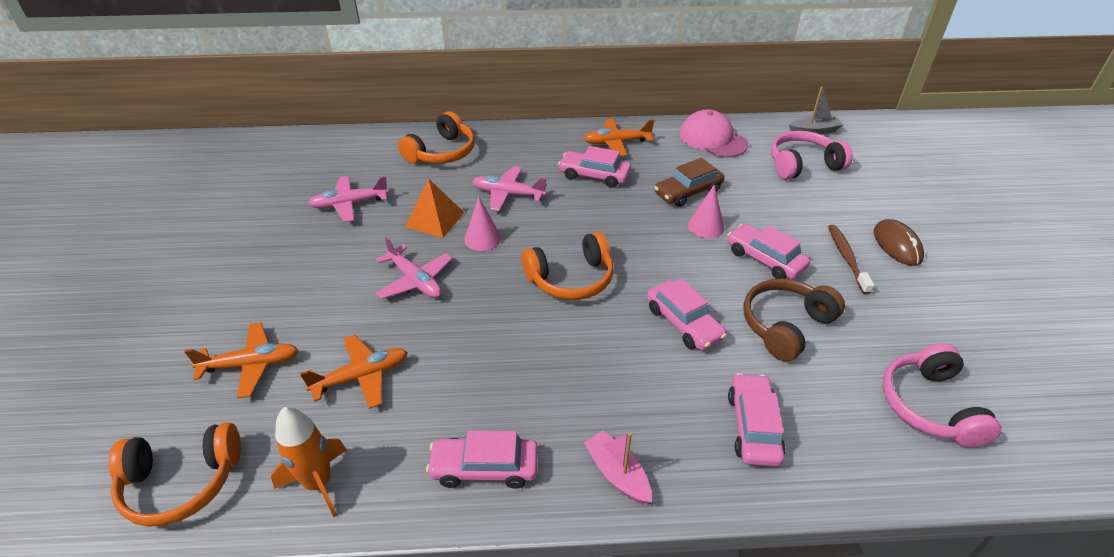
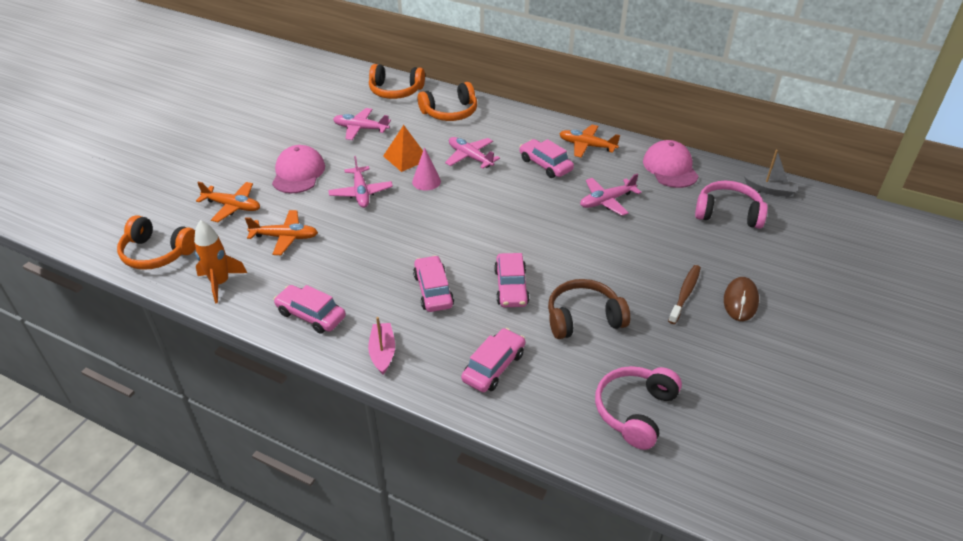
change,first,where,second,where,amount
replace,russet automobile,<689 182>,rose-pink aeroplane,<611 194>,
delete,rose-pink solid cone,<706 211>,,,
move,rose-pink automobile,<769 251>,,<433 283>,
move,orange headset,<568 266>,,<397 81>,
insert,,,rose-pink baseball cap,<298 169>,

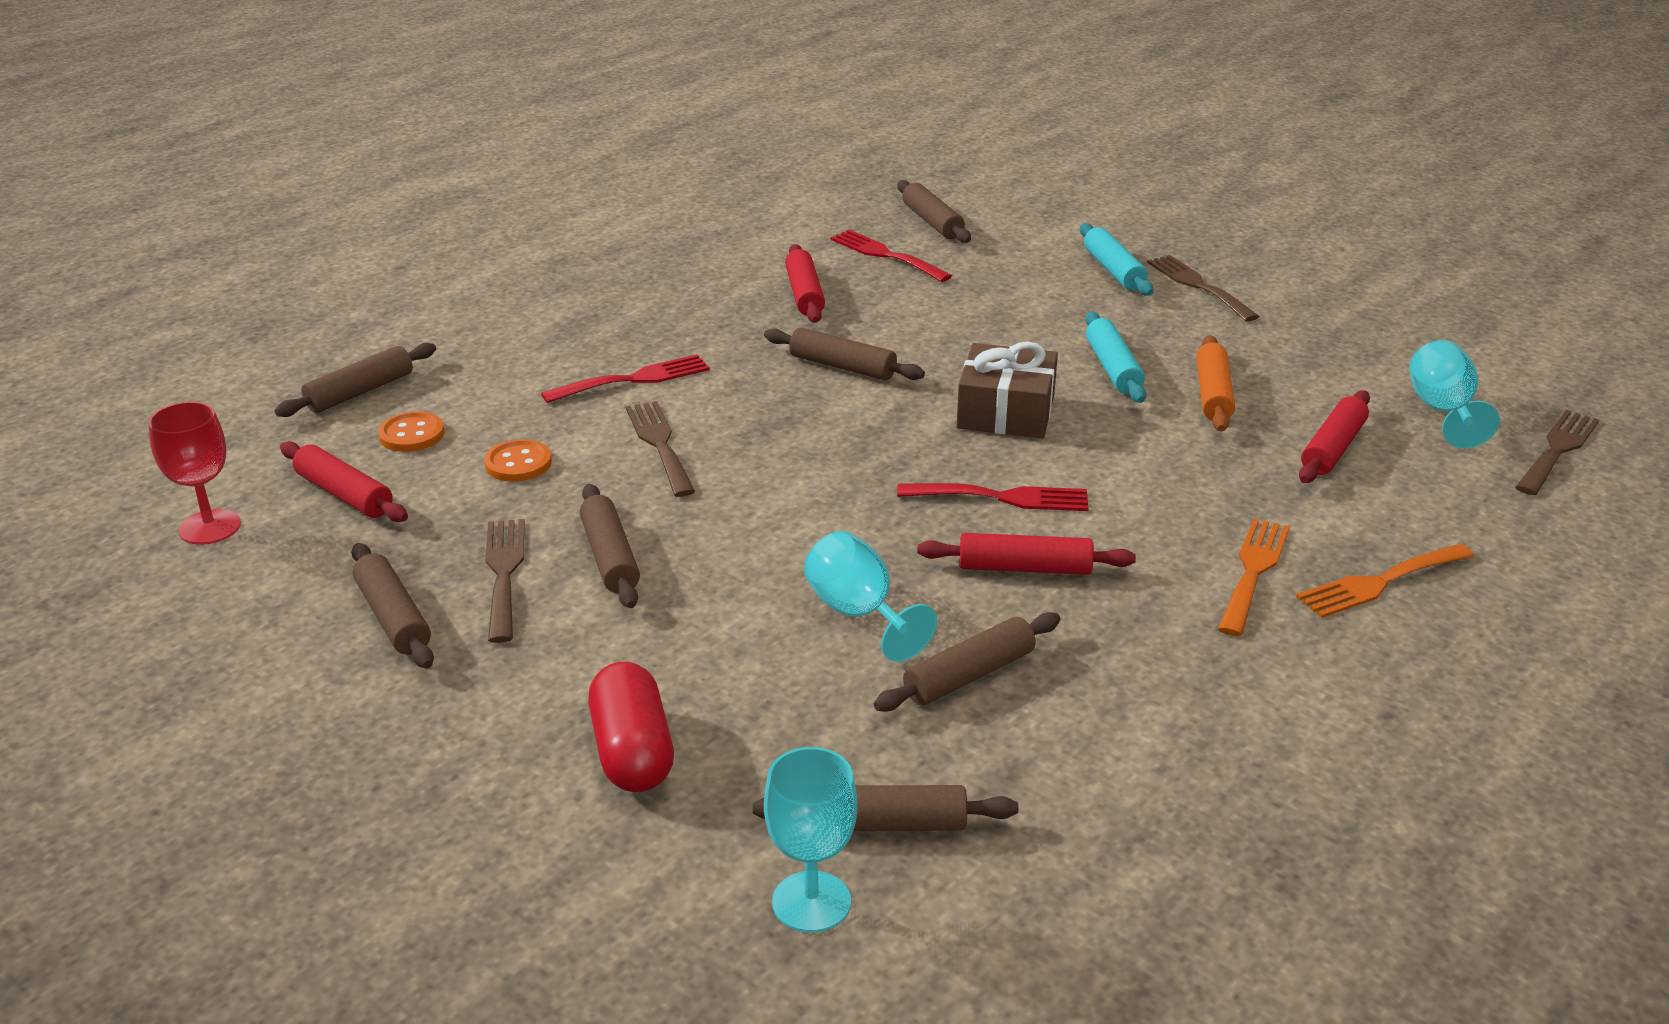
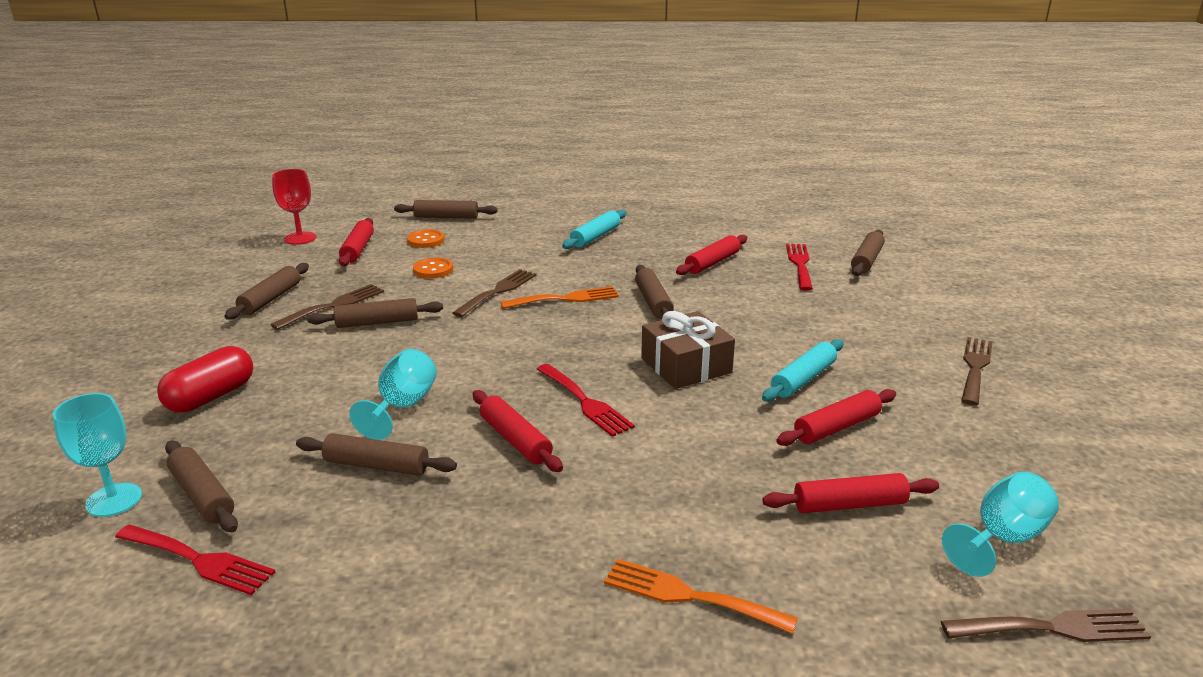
change,first,where,second,where,amount
move,teal pastry roller,<1116 259>,,<594 229>,
recolor,orange pastry roller,<1215 383>,red pastry roller,<836 417>,
move,red table fork,<625 378>,,<195 559>,
rotate,russet pastry roller,<610 546>,,<375 313>,45 degrees clockwise
move,orange table fork,<1254 577>,,<560 297>,

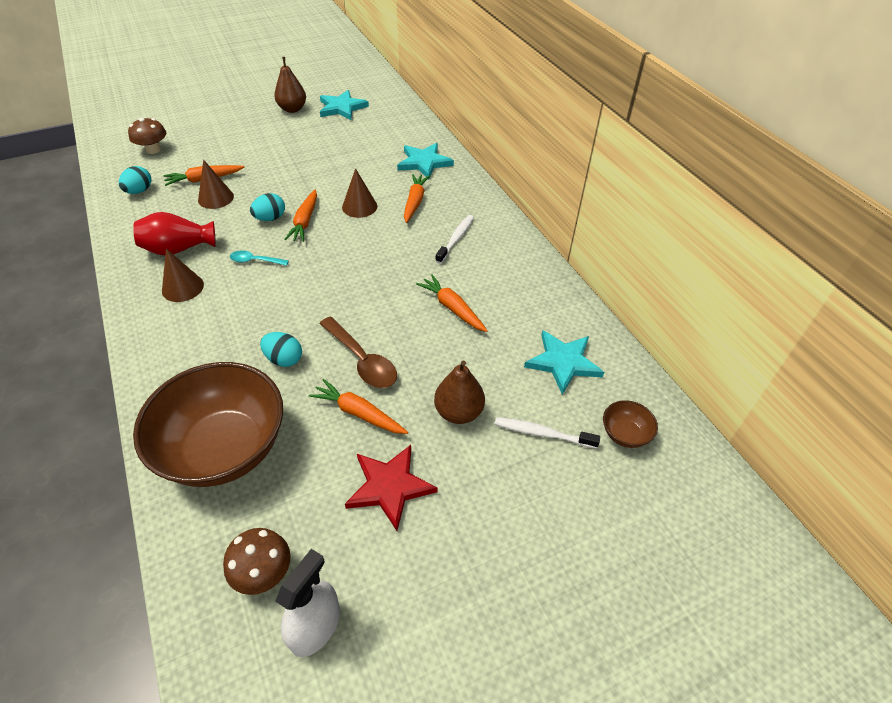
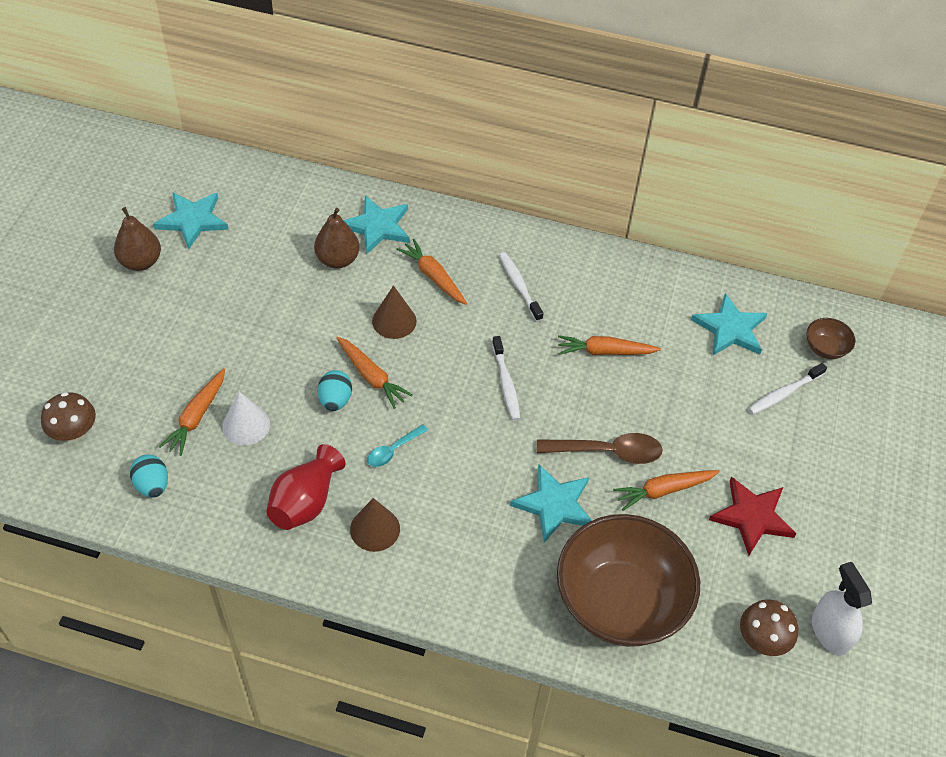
change,first,where,second,where,amount
recolor,russet solid cone,<216 184>,snow-white solid cone,<246 418>,
replace,teal egg shape,<281 349>,teal star,<551 504>,
move,russet toy pear,<459 392>,,<337 238>,
insert,,,snow-white tooth brush,<506 378>,

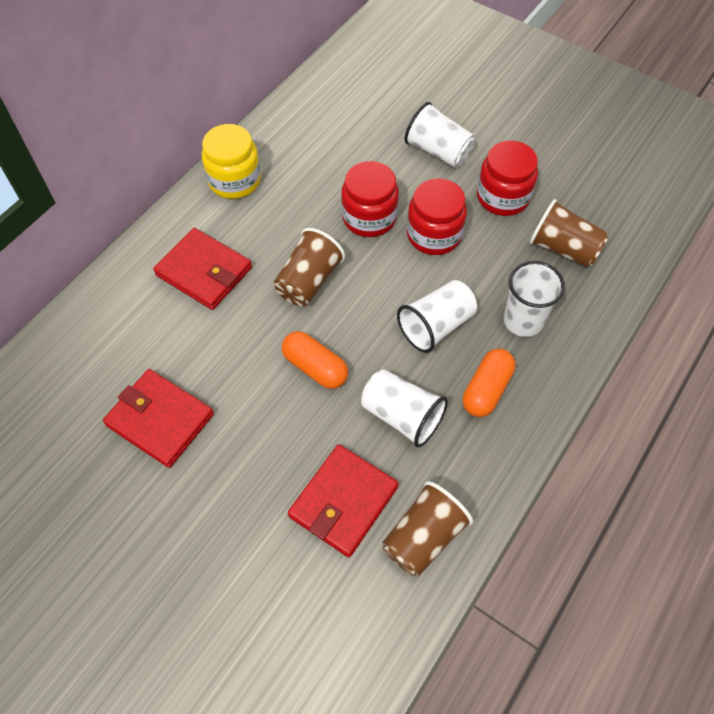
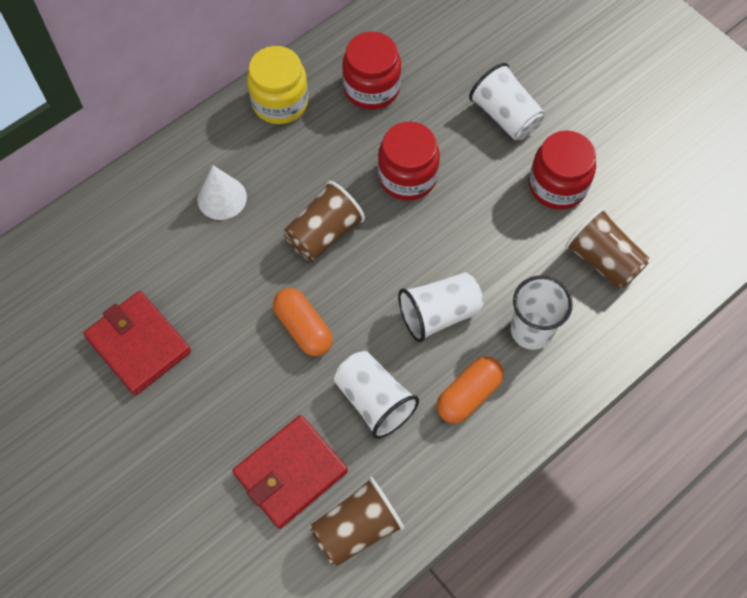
change,first,where,second,where,amount
move,red jar,<437 216>,,<371 71>,
replace,red billfold,<202 269>,snow-white solid cone,<222 192>,

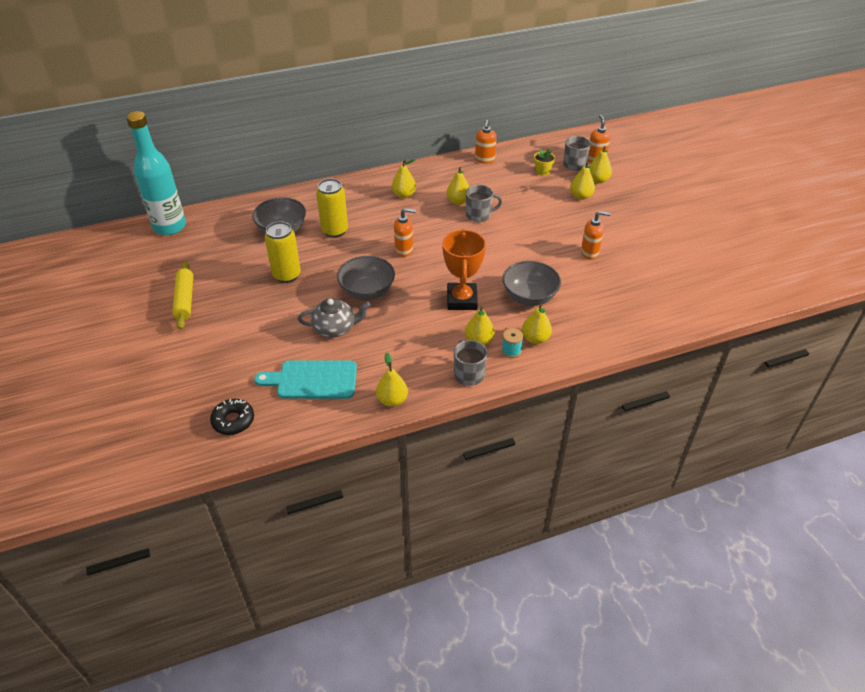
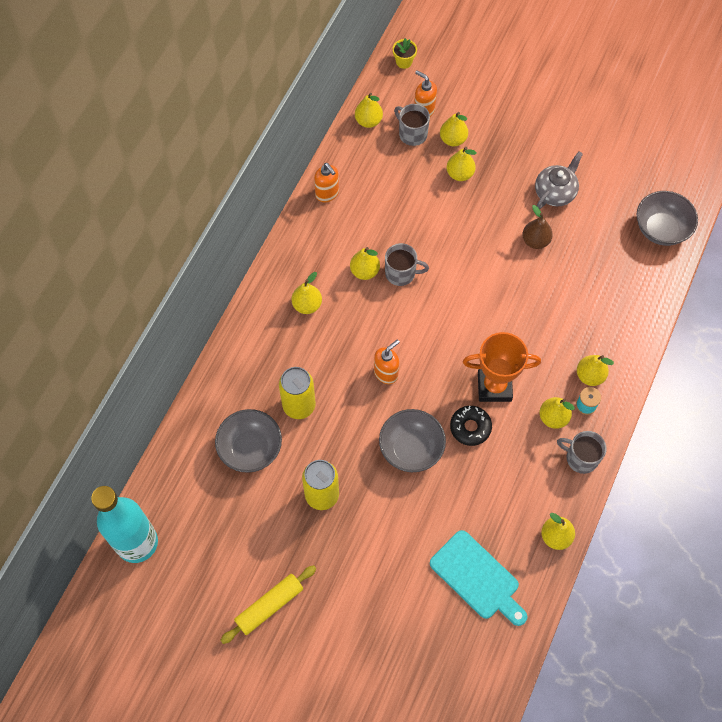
change,first,where,second,where,amount
move,bright yellow flower pot,<544 162>,,<405 53>,
rotate,gray mug,<484 203>,,<407 264>,60 degrees clockwise
replace,orange pump bottle,<596 235>,russet toy pear,<537 227>,
rotate,orange prize cup,<464 269>,,<502 367>,45 degrees counterclockwise
rotate,bright yellow pastry roller,<182 295>,,<268 604>,75 degrees counterclockwise
move,gray bowl,<531 283>,,<667 218>,
move,gray china teapot,<334 317>,,<559 180>,
rotate,teal cutting board,<305 379>,,<478 578>,90 degrees counterclockwise
move,jet-black doughnut,<232 416>,,<471 426>,
insert,,,bright yellow toy pear,<369 110>,

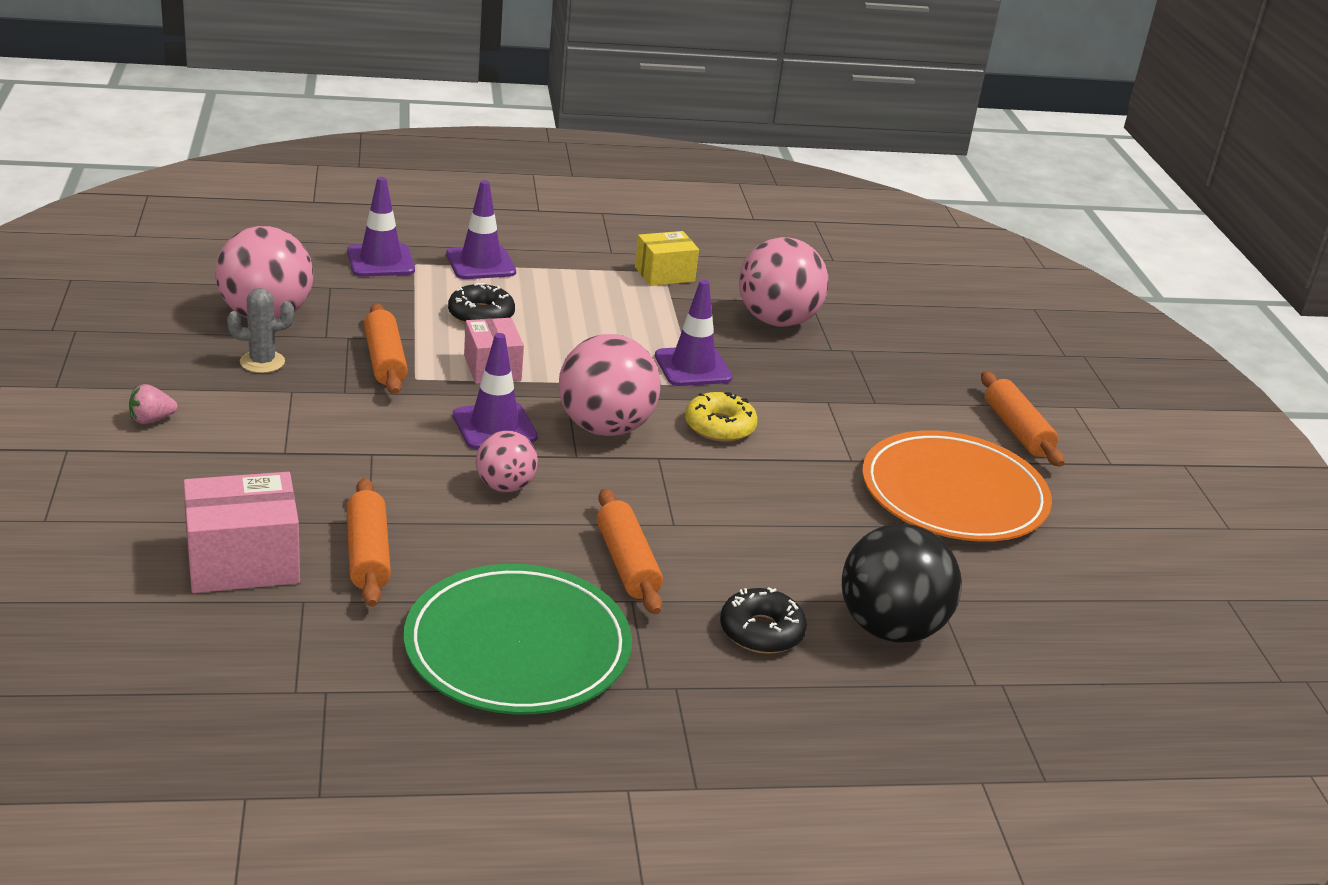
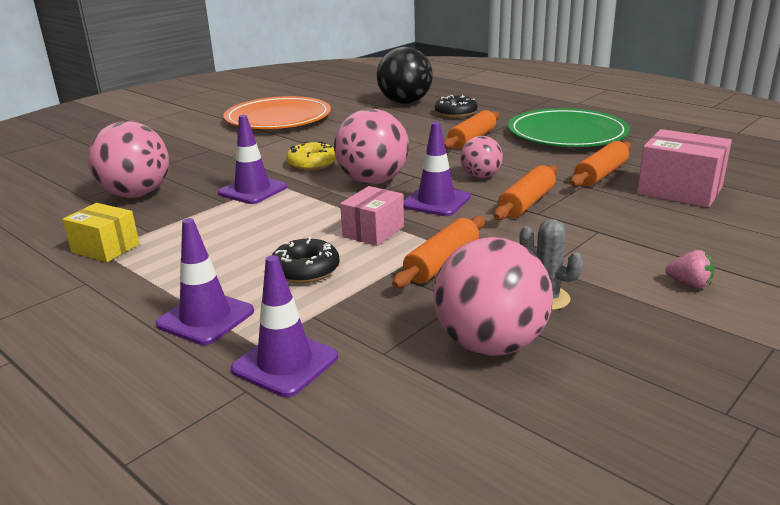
change,first,where,second,where,amount
move,orange pastry roller,<1022 419>,,<526 192>,

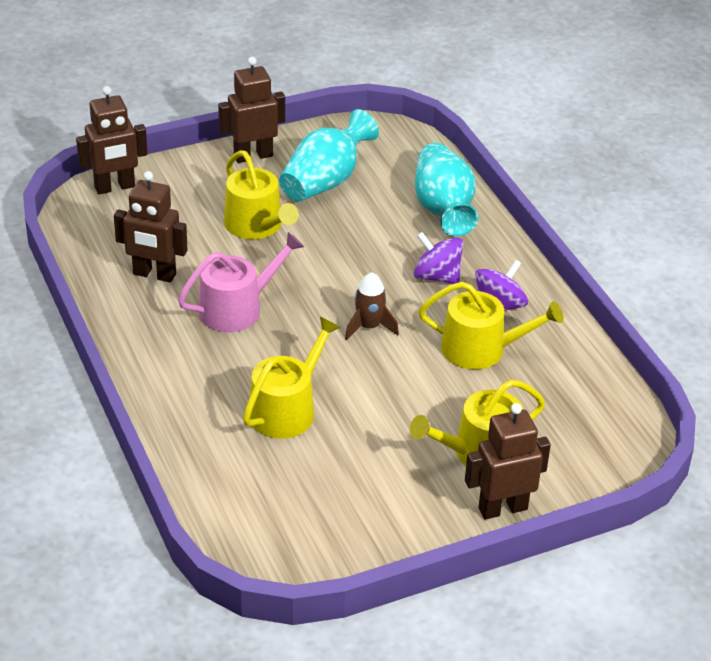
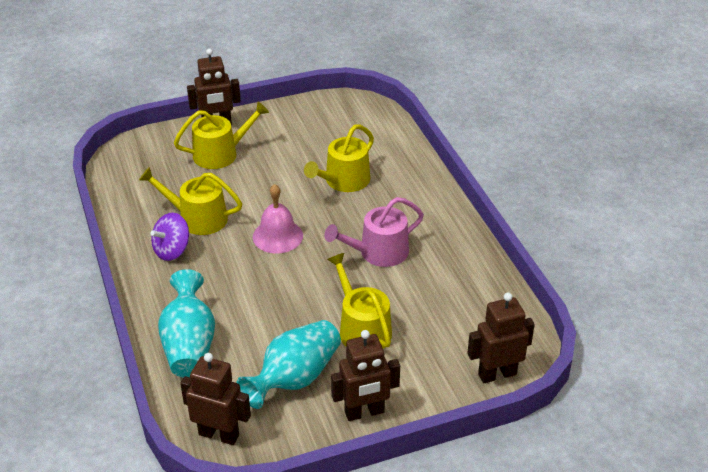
change,first,where,second,where,amount
move,russet robot,<151 226>,,<215 399>,
delete,violet toy top,<438 258>,,,
replace,russet rocket,<372 306>,rose-pink hand bell,<278 218>,

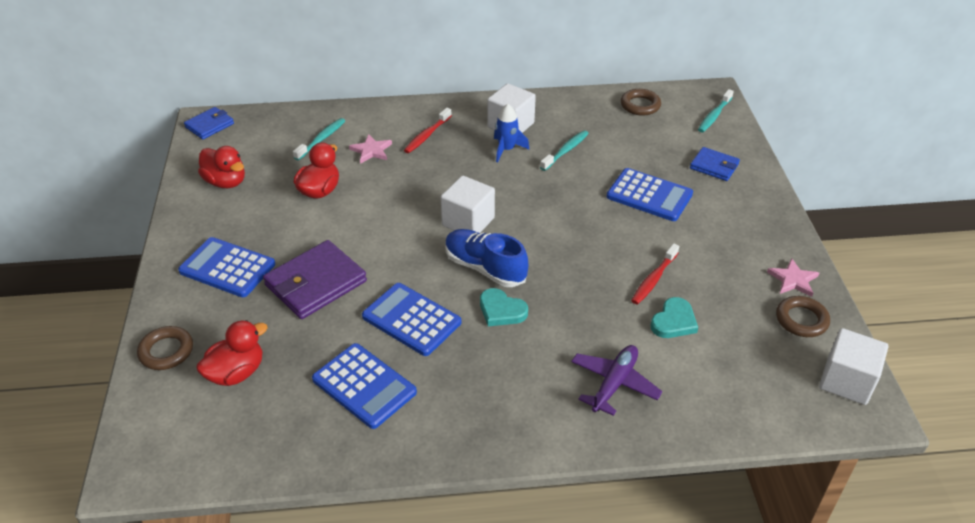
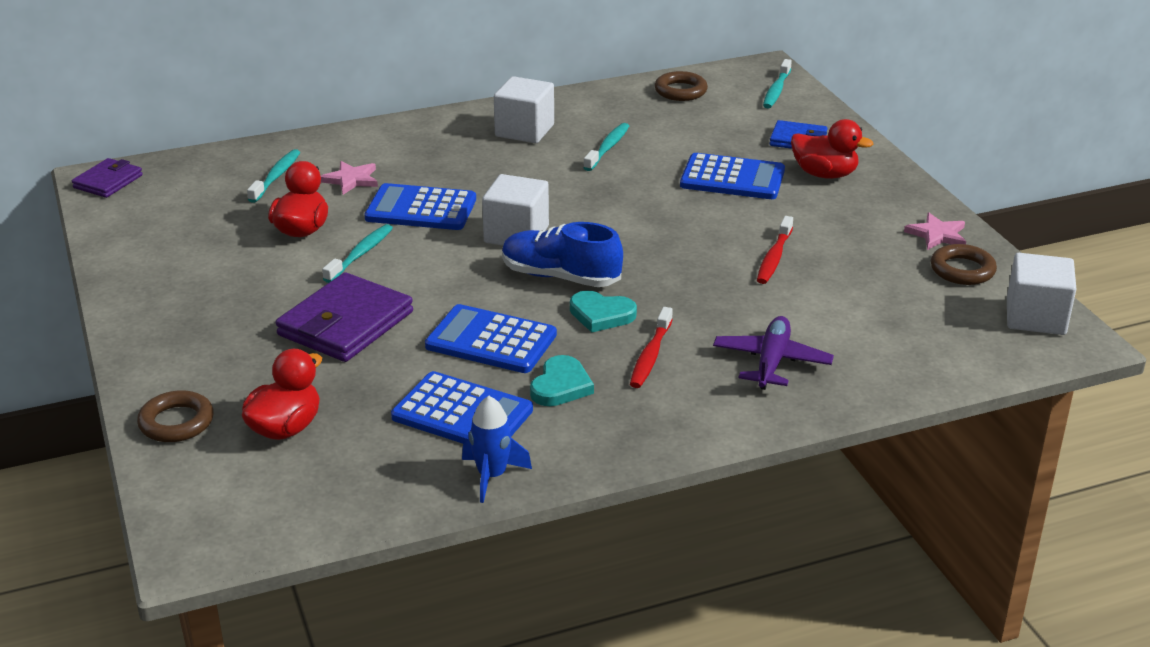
change,first,where,second,where,amount
move,cobalt rocket,<511 133>,,<497 449>,
recolor,cobalt billfold,<209 123>,violet billfold,<107 178>,
move,red tooth brush,<428 130>,,<651 347>,
move,red duck,<221 167>,,<832 149>,
move,cobalt pocket calculator,<226 267>,,<420 206>,
move,teal love heart,<674 317>,,<562 380>,
insert,,,teal tooth brush,<357 253>,

